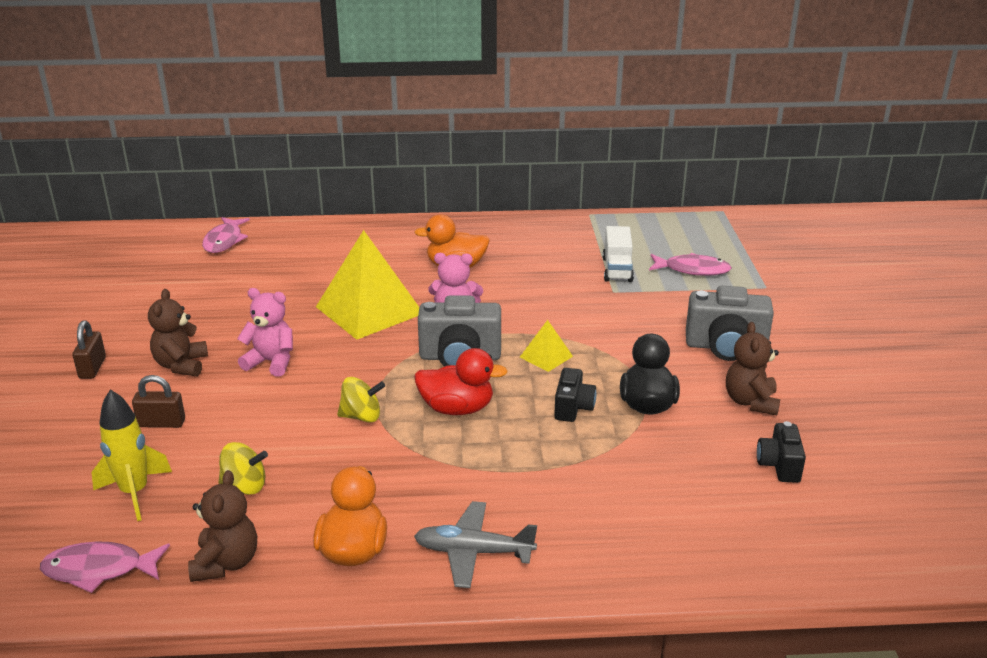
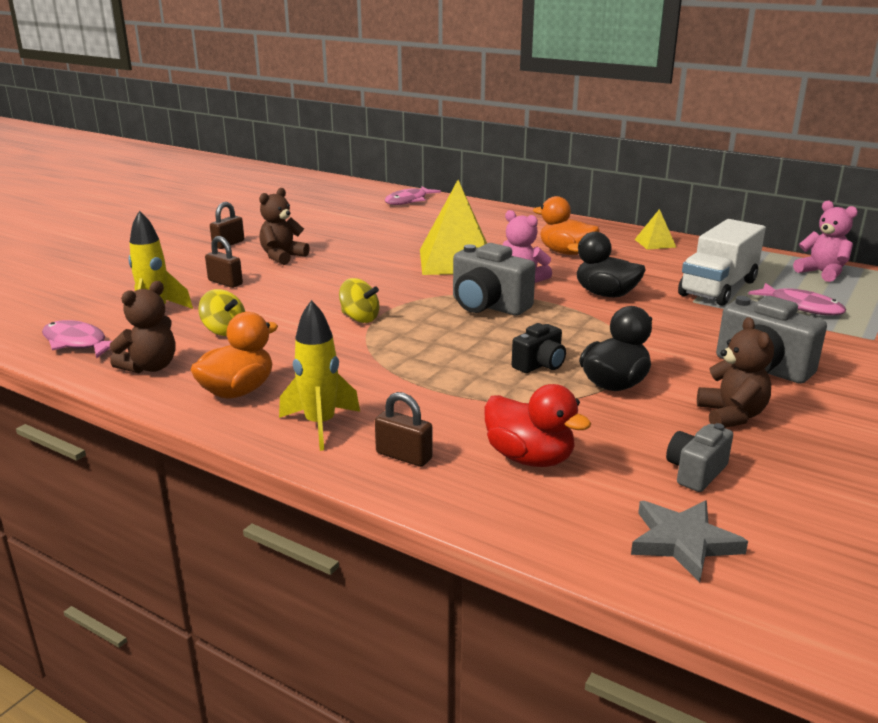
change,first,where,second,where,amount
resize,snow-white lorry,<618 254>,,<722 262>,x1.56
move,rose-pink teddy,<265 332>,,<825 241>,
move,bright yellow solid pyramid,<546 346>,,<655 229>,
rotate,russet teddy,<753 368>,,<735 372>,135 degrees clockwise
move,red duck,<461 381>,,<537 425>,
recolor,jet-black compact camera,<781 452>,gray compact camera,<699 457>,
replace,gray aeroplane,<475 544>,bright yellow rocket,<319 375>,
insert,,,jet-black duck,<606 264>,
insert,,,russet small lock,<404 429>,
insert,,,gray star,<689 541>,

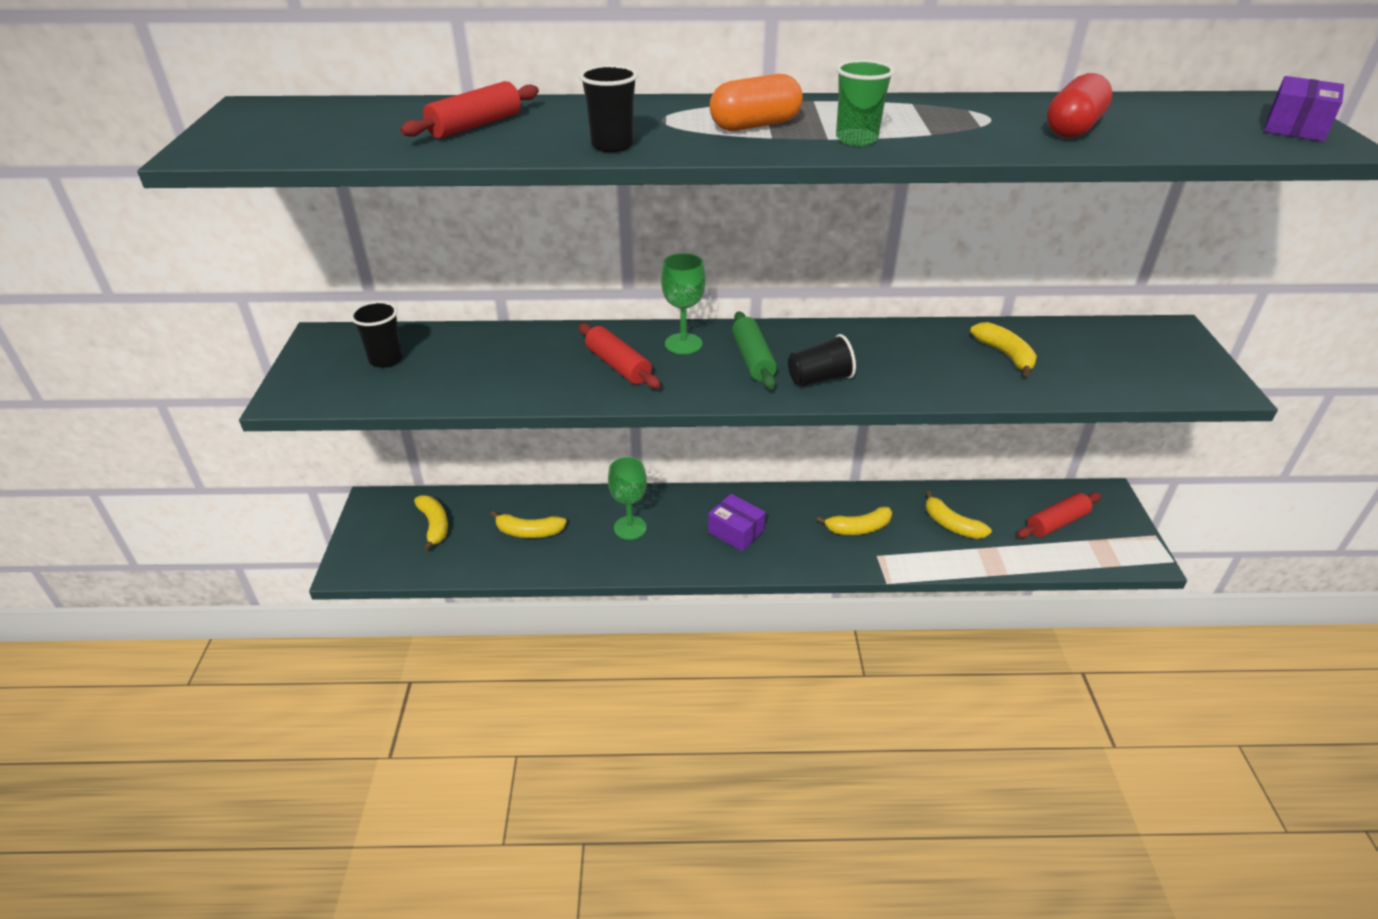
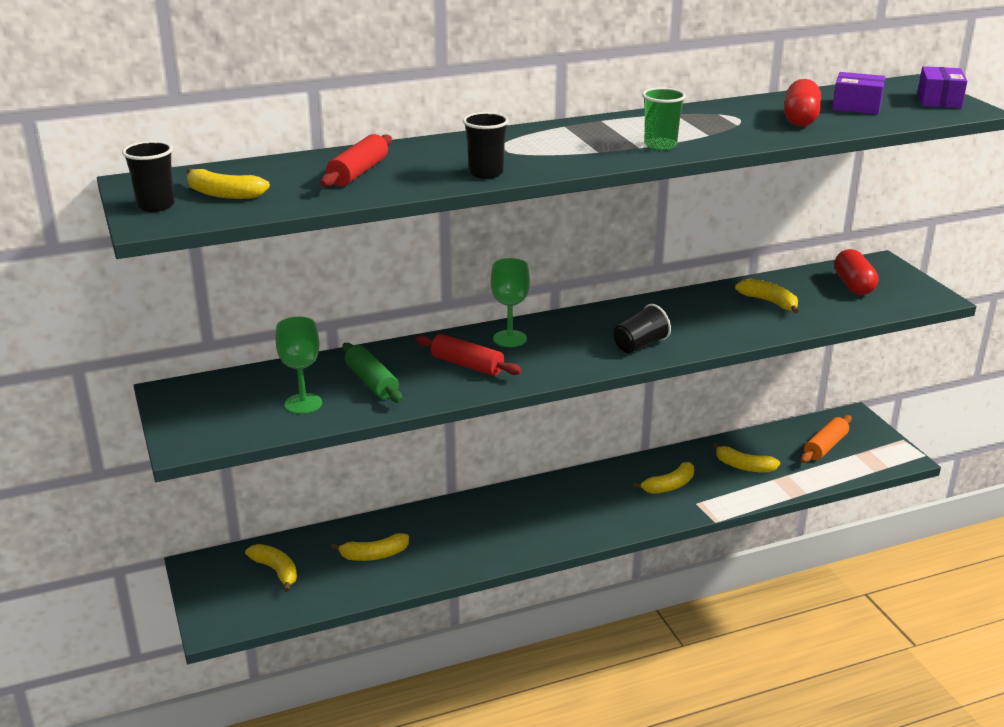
change,first,where,second,where,amount
delete,orange pill,<756 102>,,,
move,jet-black tumbler,<376 334>,,<148 176>,
move,emerald pastry roller,<754 350>,,<372 373>,
move,emerald wine glass,<627 498>,,<299 365>,
recolor,red pastry roller,<1059 515>,orange pastry roller,<826 439>,
move,violet package,<737 523>,,<858 93>,
insert,,,bright yellow toy banana,<228 183>,
insert,,,red pill,<856 272>,

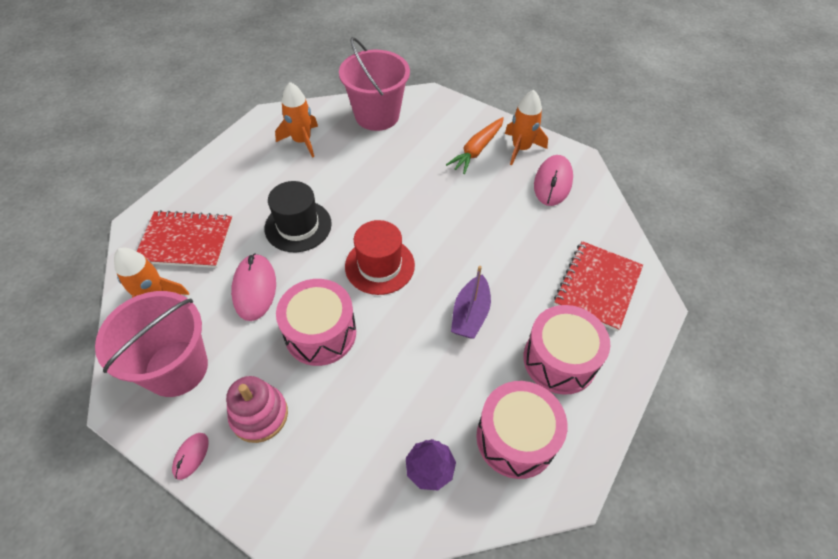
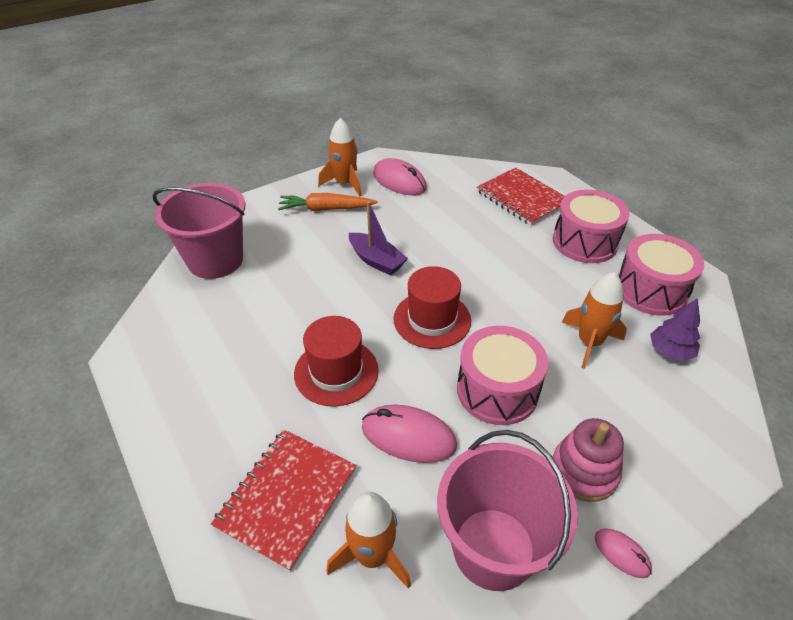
change,first,where,second,where,amount
move,orange rocket,<296 120>,,<594 320>,
rotate,orange toy carrot,<475 145>,,<328 202>,120 degrees clockwise
recolor,jet-black hat,<298 216>,red hat,<336 361>,
move,violet toy boat,<471 302>,,<378 238>,

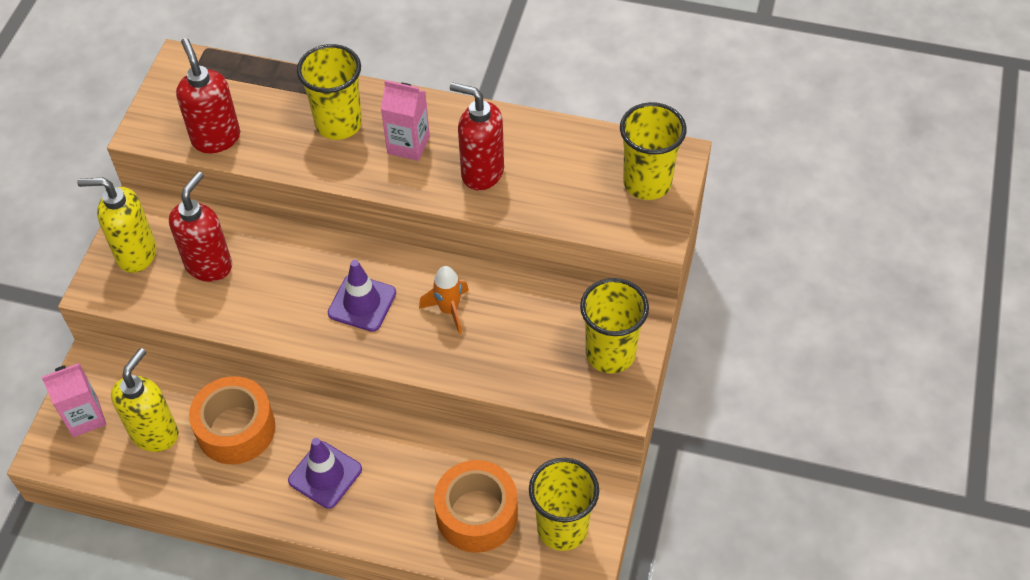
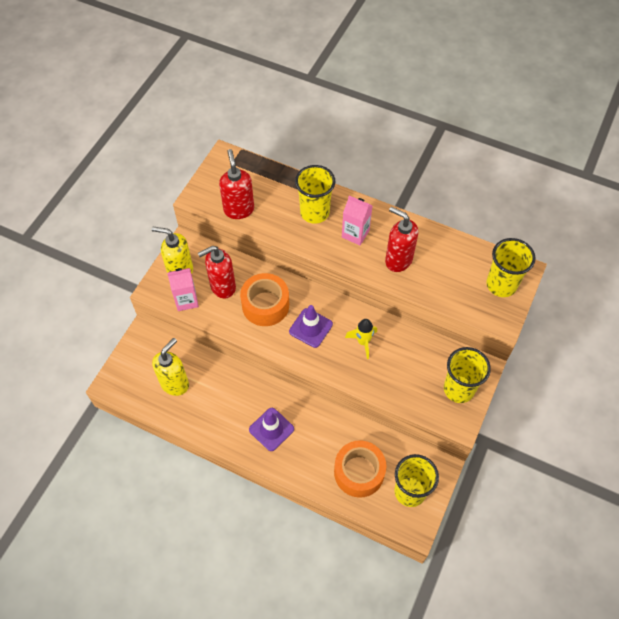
change,first,where,second,where,amount
rotate,red pump bottle,<200 227>,,<217 272>,150 degrees counterclockwise
recolor,orange rocket,<444 300>,bright yellow rocket,<361 339>,
move,rose-pink carton,<73 400>,,<183 289>,
move,orange sticky tape,<232 420>,,<264 299>,

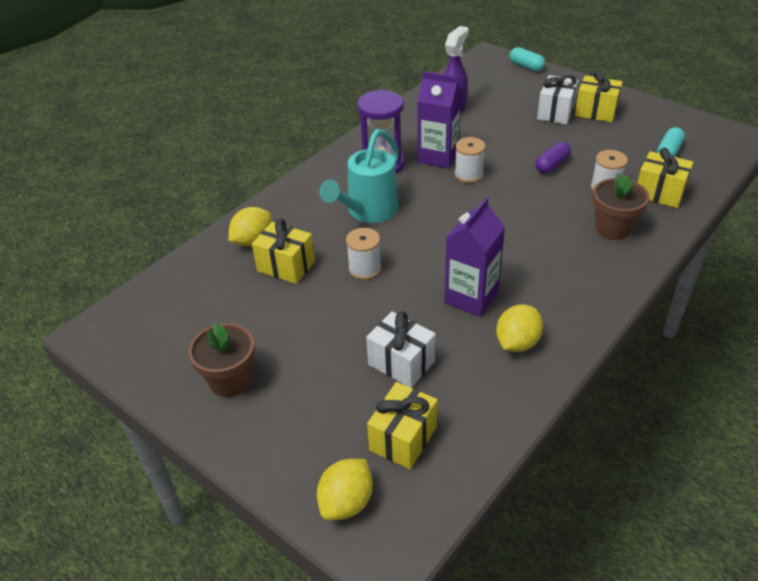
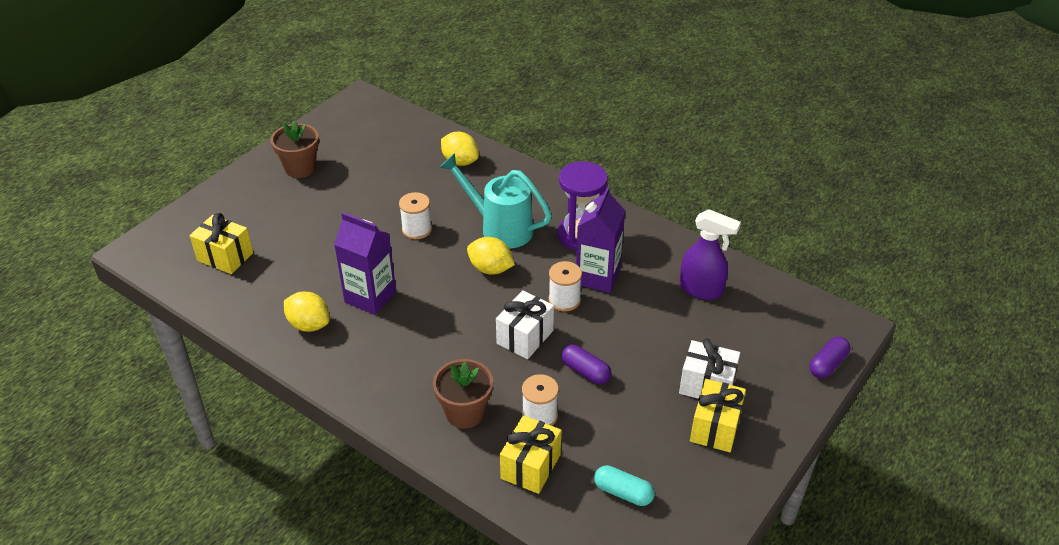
change,first,where,second,where,amount
recolor,teal pill,<527 59>,violet pill,<829 357>,
delete,bright yellow present,<283 251>,,,
move,snow-white present,<401 349>,,<525 324>,
move,bright yellow lemon,<345 489>,,<491 255>,

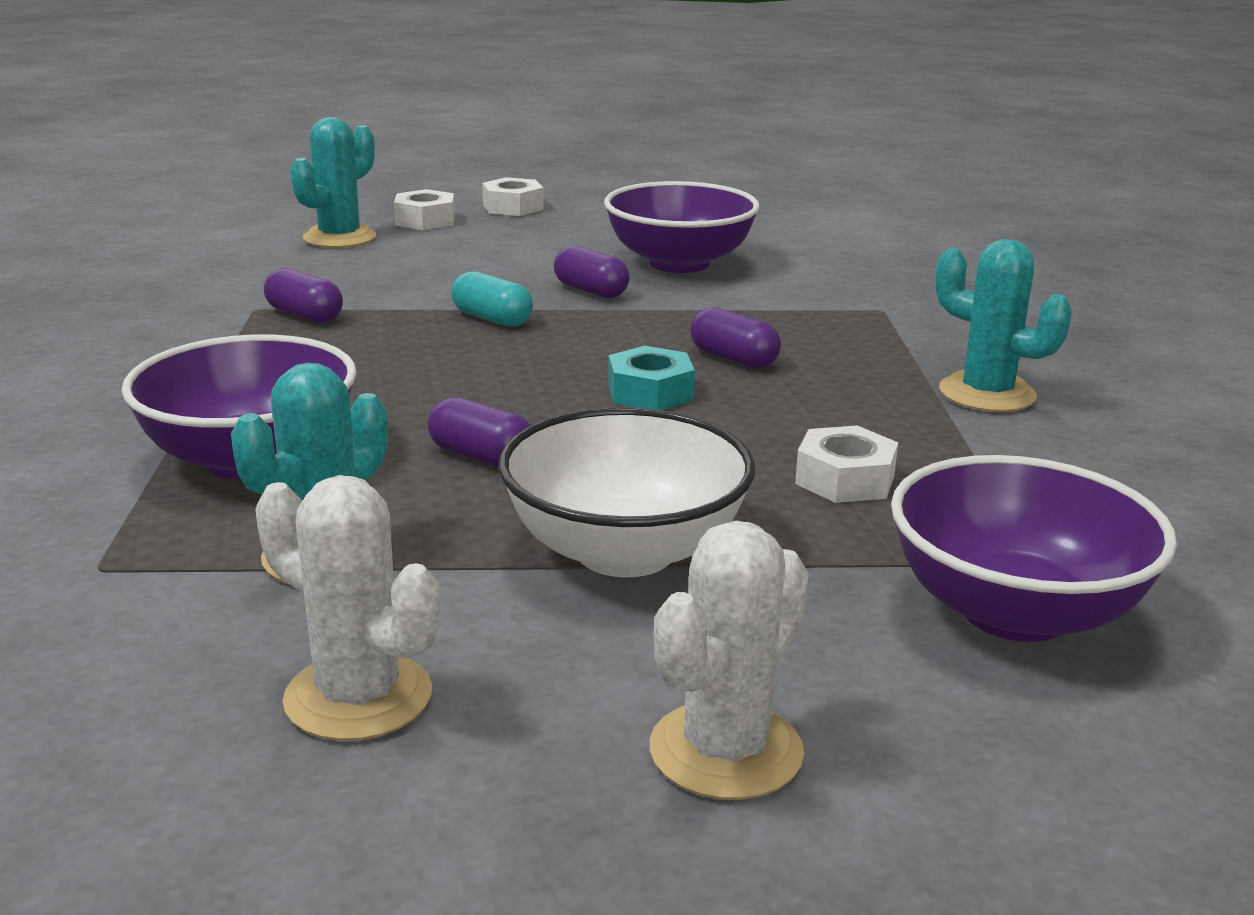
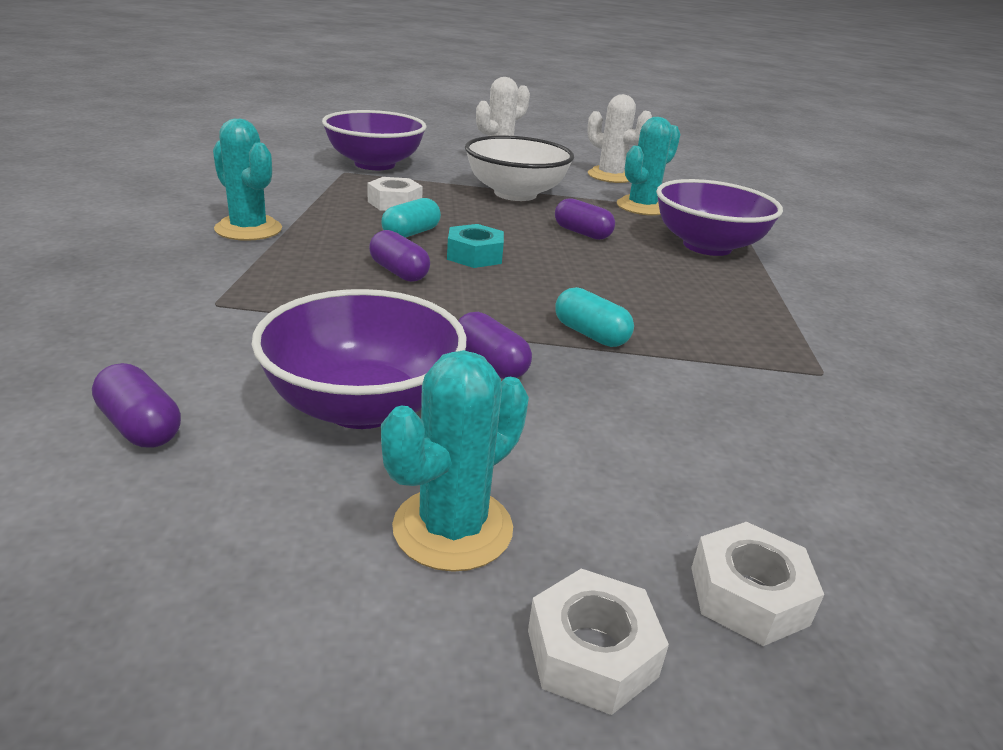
change,first,where,second,where,amount
move,teal cactus,<333 182>,,<455 461>,
move,violet pill,<303 295>,,<136 405>,
insert,,,teal pill,<411 218>,

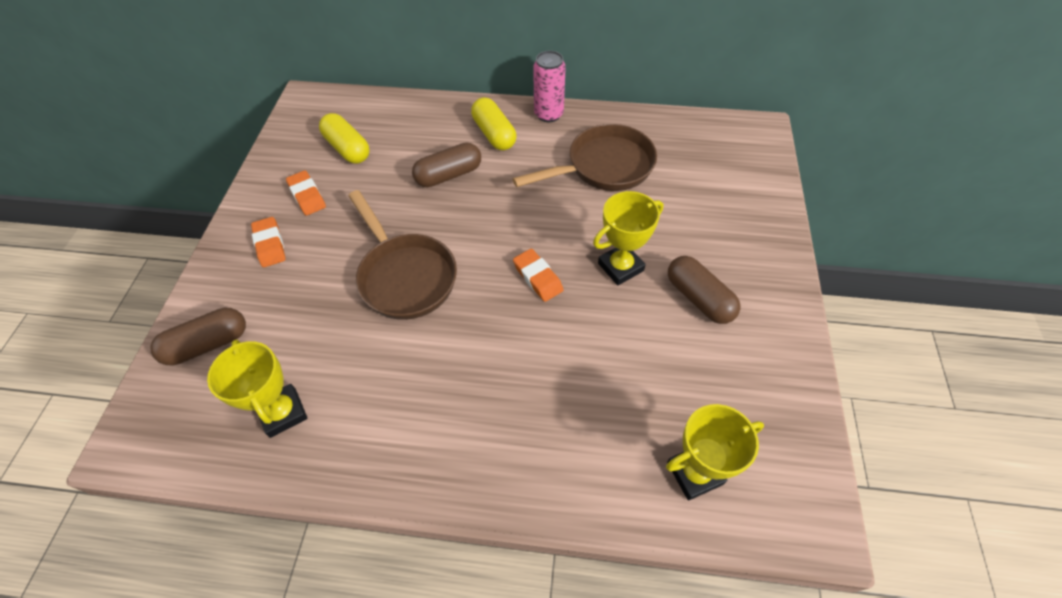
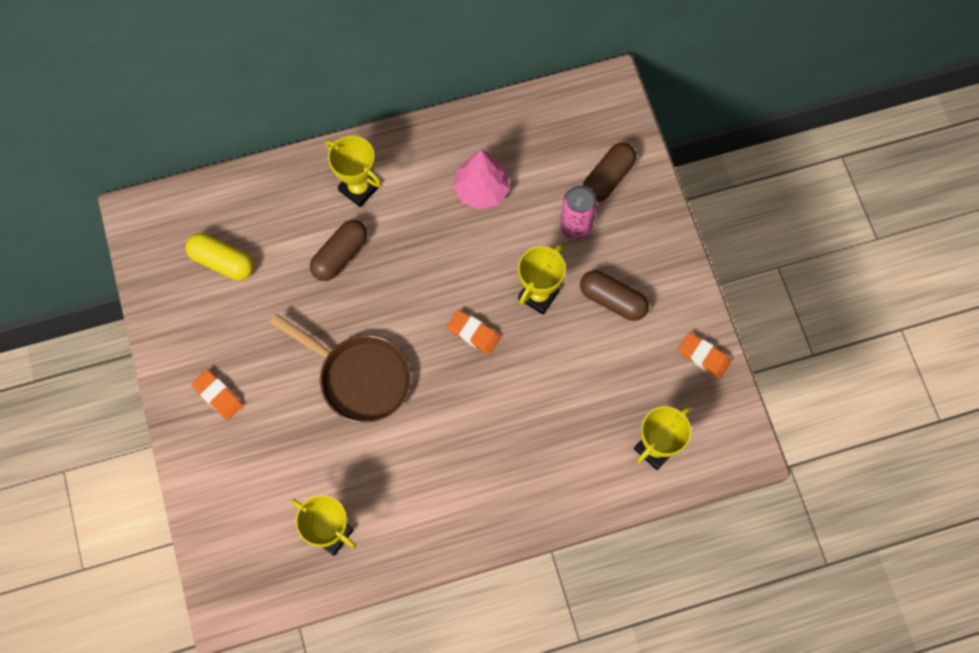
change,first,where,second,where,amount
move,rose-pink can,<549 86>,,<578 212>,
replace,bright yellow pill,<493 123>,bright yellow prize cup,<353 171>,
replace,russet frying pan,<585 157>,rose-pink tree,<481 180>,
move,orange pencil eraser,<306 193>,,<704 355>,
move,russet pill,<198 336>,,<609 172>,

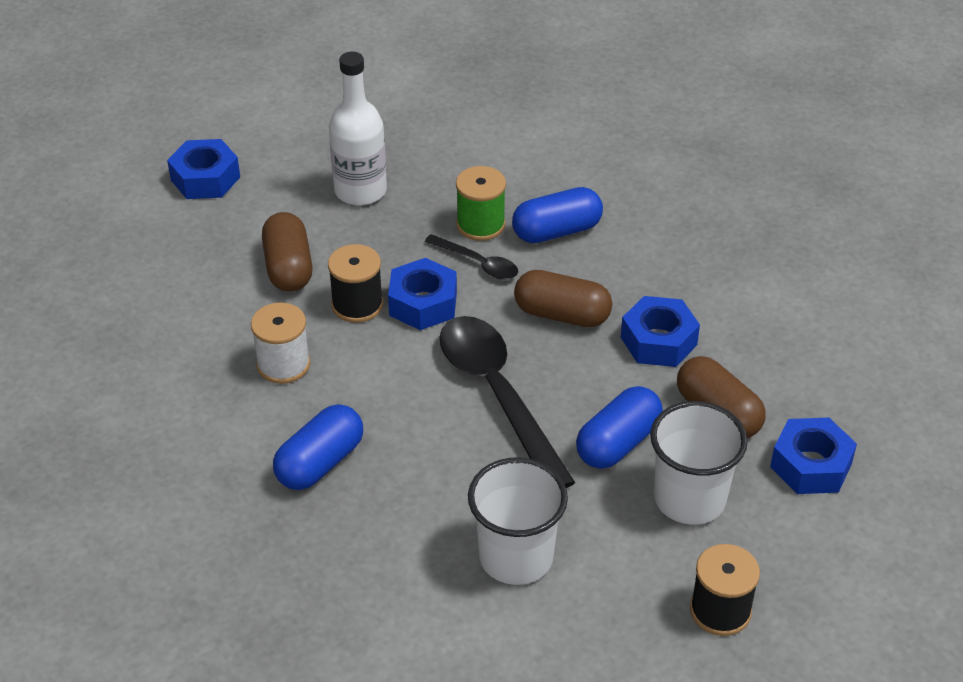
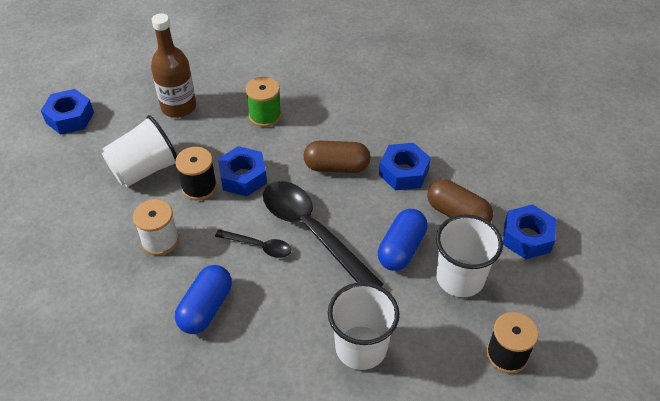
change,first,where,second,where,amount
recolor,snow-white flask,<358 129>,russet flask,<173 65>,
delete,cobalt pill,<557 215>,,,
replace,russet pill,<287 252>,snow-white tumbler,<139 151>,
move,jet-black spoon,<471 257>,,<253 243>,

